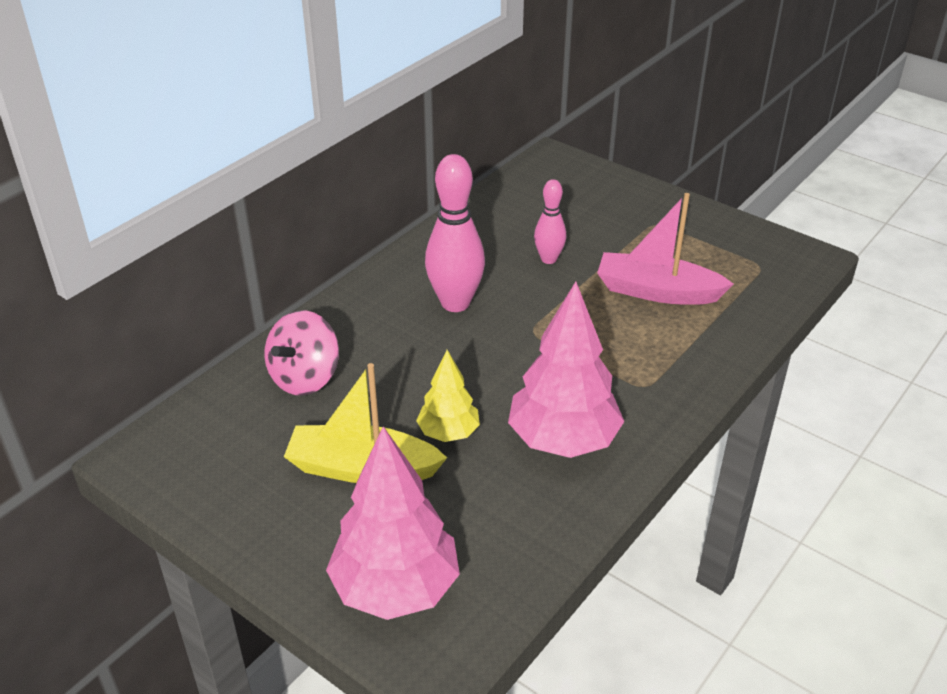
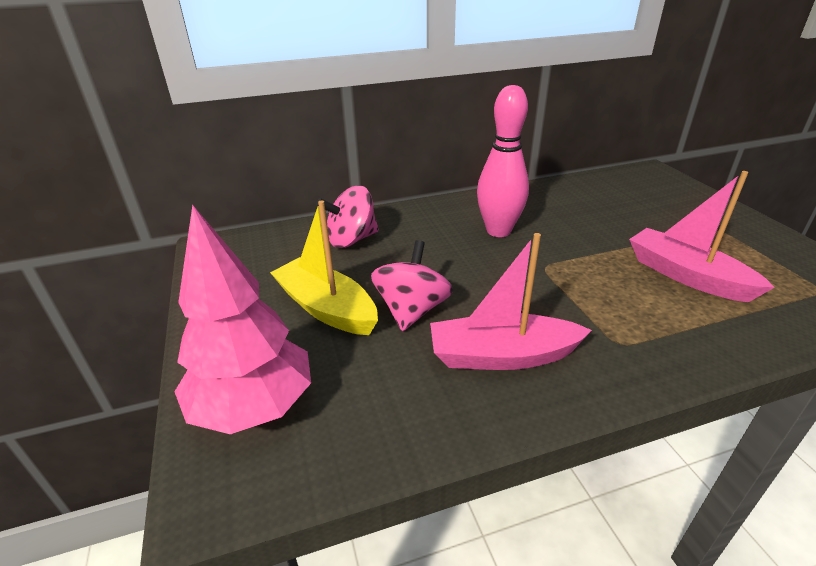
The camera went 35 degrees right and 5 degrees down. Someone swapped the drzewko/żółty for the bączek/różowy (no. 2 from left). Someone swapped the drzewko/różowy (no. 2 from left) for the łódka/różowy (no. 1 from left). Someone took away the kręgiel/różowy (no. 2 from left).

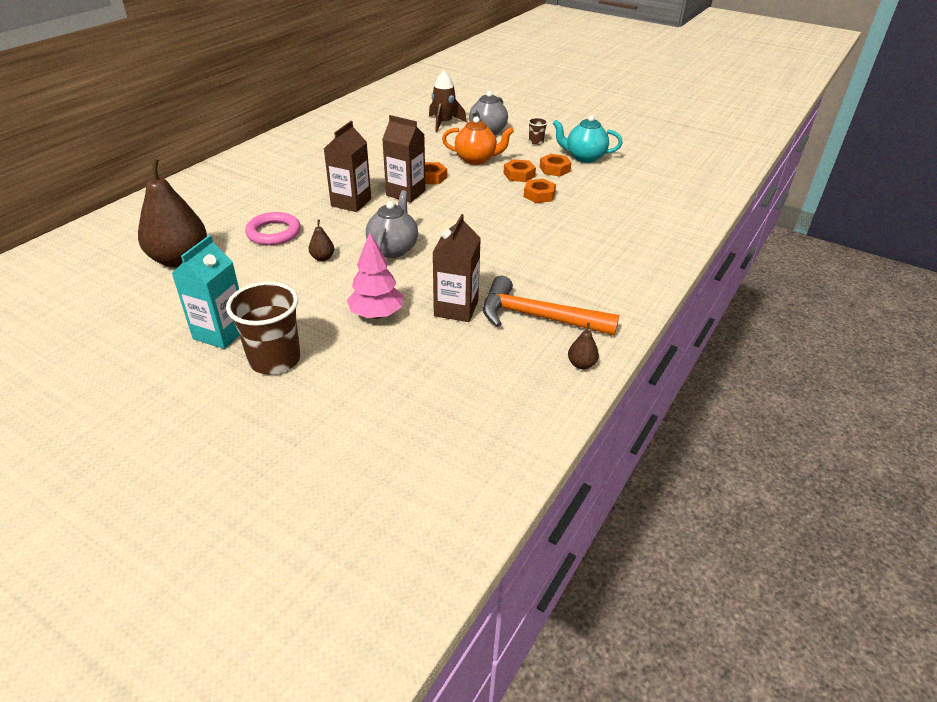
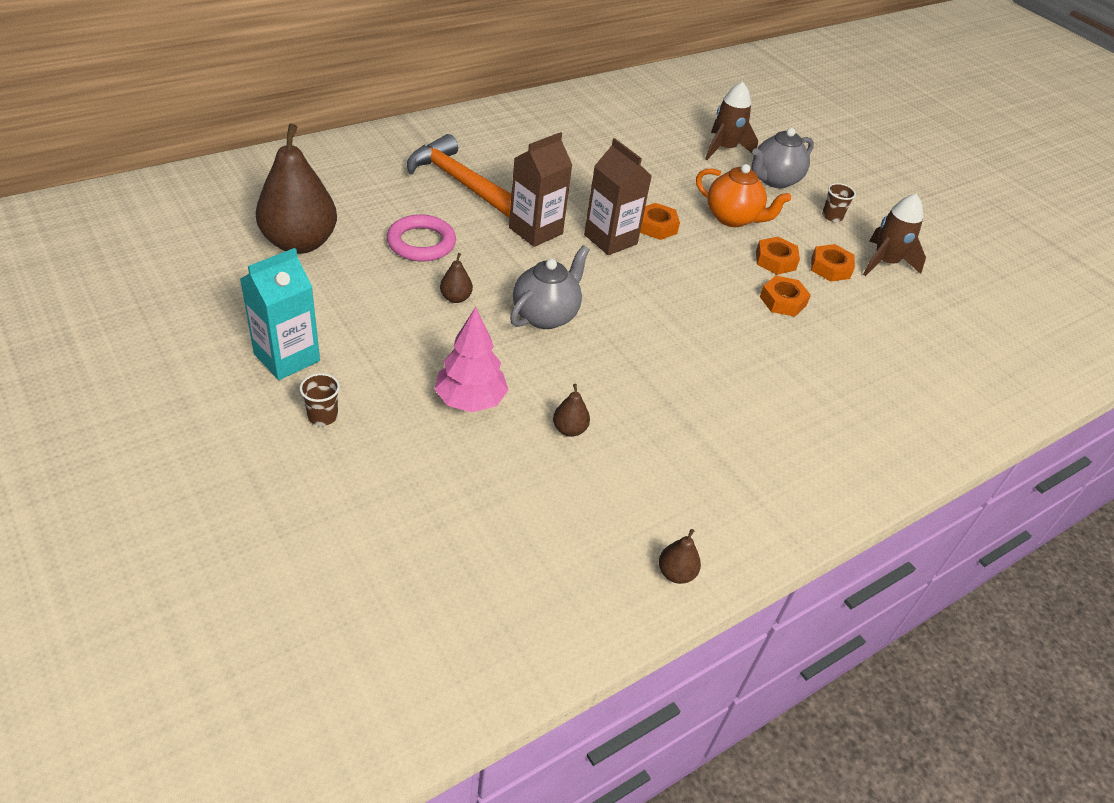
The camera went 20 degrees right and 5 degrees up. Someone scaled the szklanka/brązowy (no. 1 from left) by 0.47. Someone carried the młotek/pomarańczowy. Someone swapped the karton mleka/brązowy (no. 3 from left) for the gruszka/brązowy (no. 3 from left). Someone swapped the imbryk/turkusowy for the rakieta/brązowy (no. 2 from left).

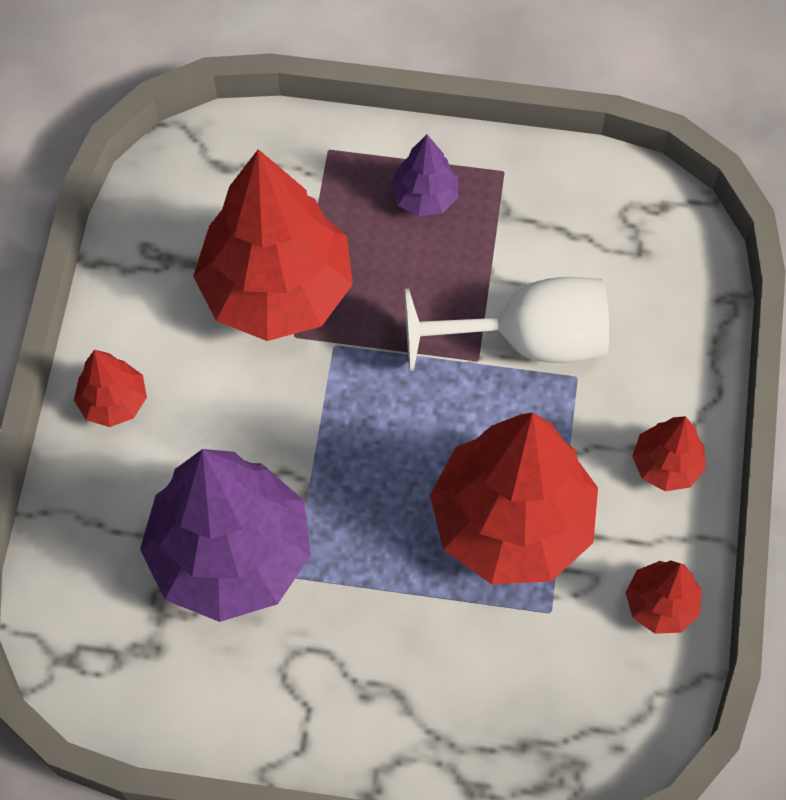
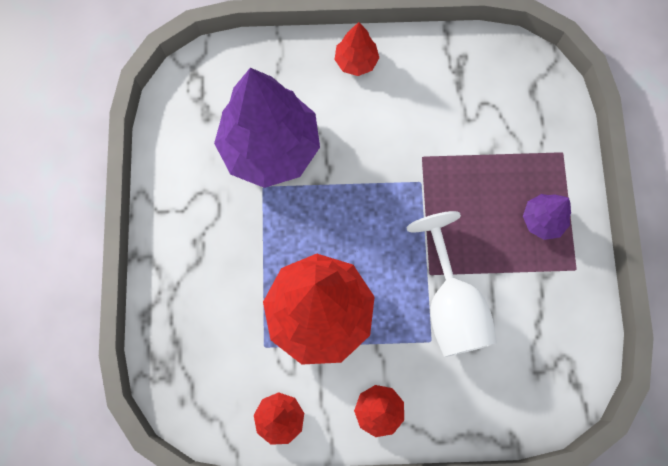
The camera went 80 degrees right and 10 degrees up. Someone took away the drzewko/czerwony (no. 2 from left).

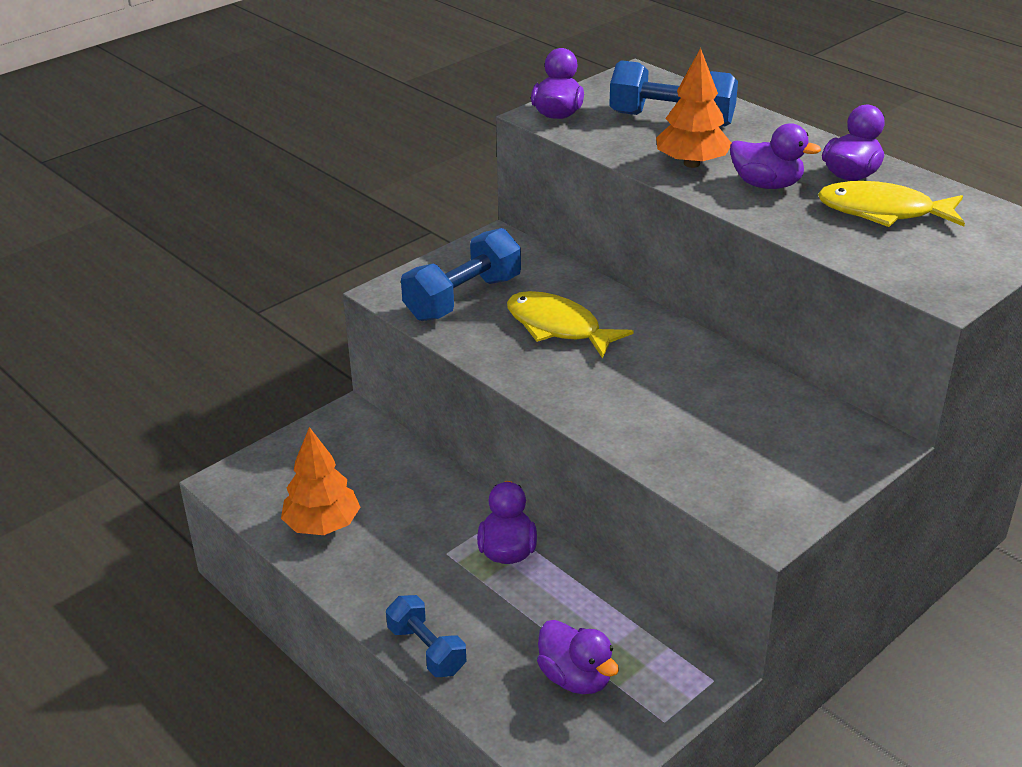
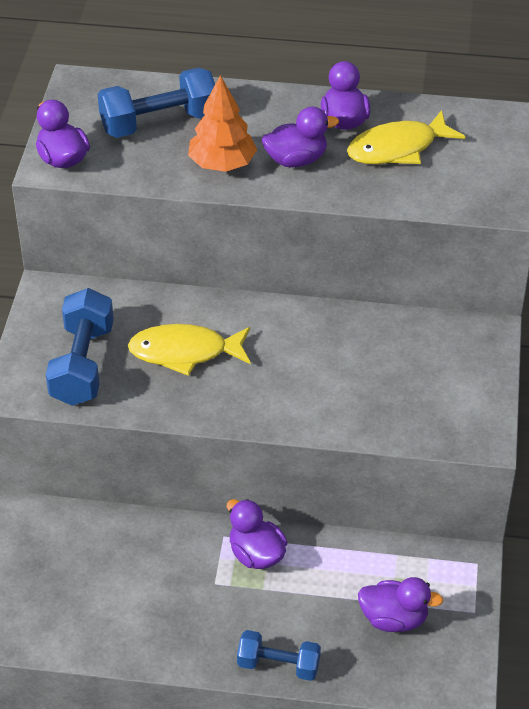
The camera went 40 degrees left and 10 degrees up. Someone took away the drzewko/pomarańczowy (no. 1 from left).

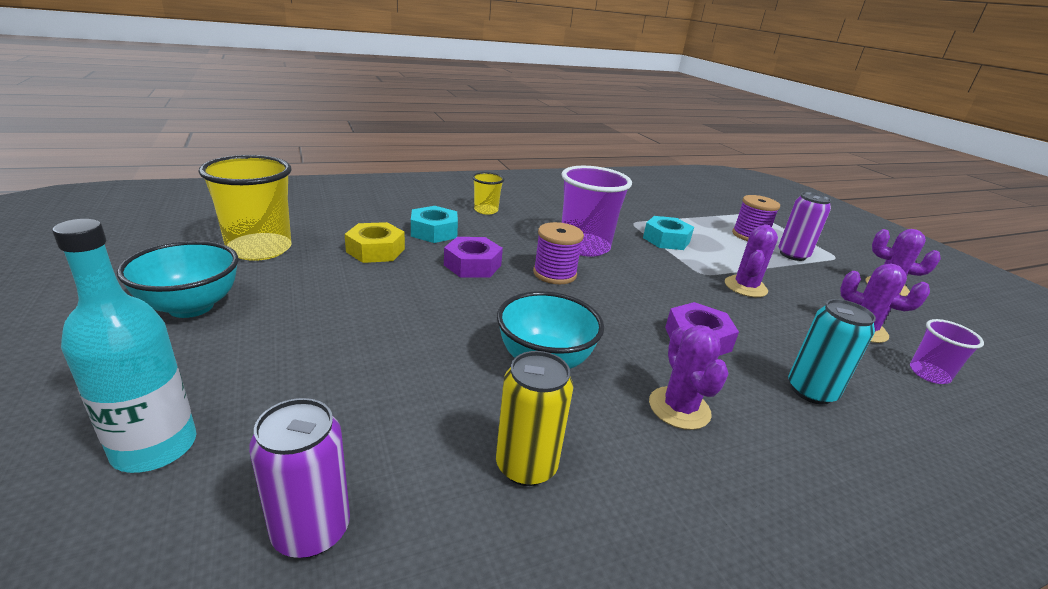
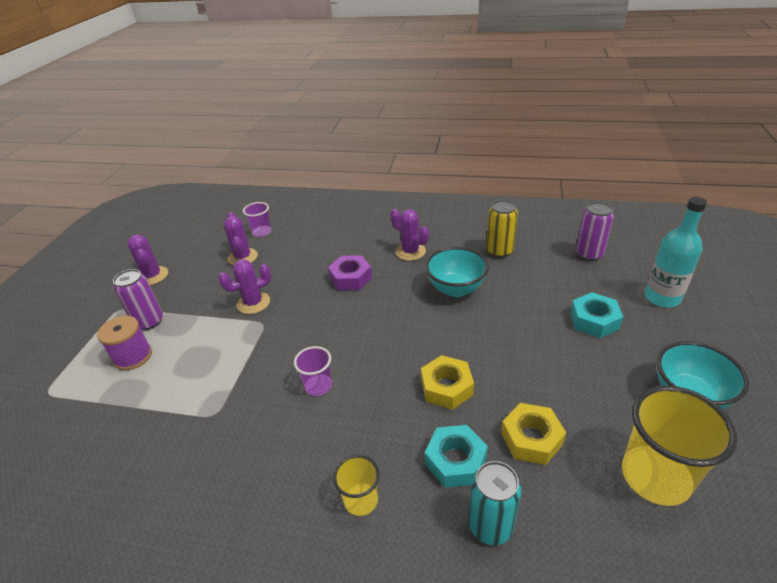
The camera went 140 degrees left and 10 degrees up. Someone scaled the szklanka/fioletowy (no. 1 from left in the first image) by 0.52. Someone rotated the kaktus/fioletowy (no. 1 from left in the first image) by 75 degrees counterclockwise. Someone repainted the nakrętka/fioletowy (no. 1 from left), which became the nakrętka/żółty (no. 1 from left). Someone carried the puszka/turkusowy. Someone carried the nakrętka/turkusowy (no. 2 from left). Someone took away the szpulka/fioletowy (no. 1 from left).

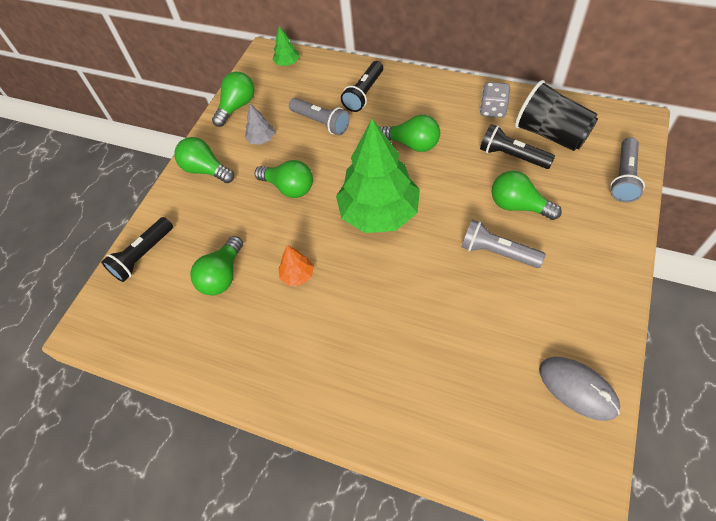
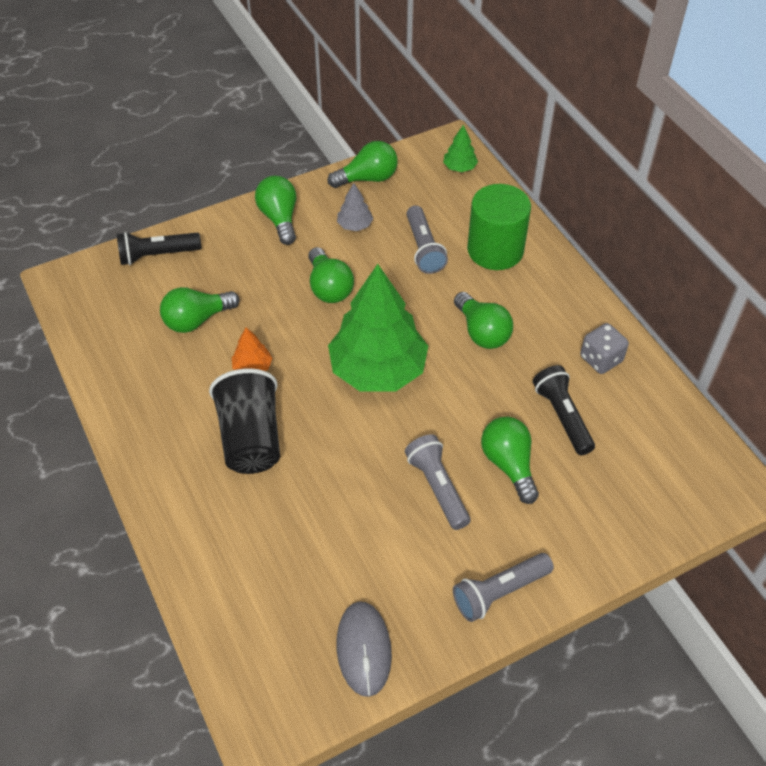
The camera went 35 degrees right and 5 degrees down. Someone carried the szklanka/czarny. Someone carried the latarka/szary (no. 3 from left). Someone swapped the latarka/czarny (no. 2 from left) for the walec/zielony.

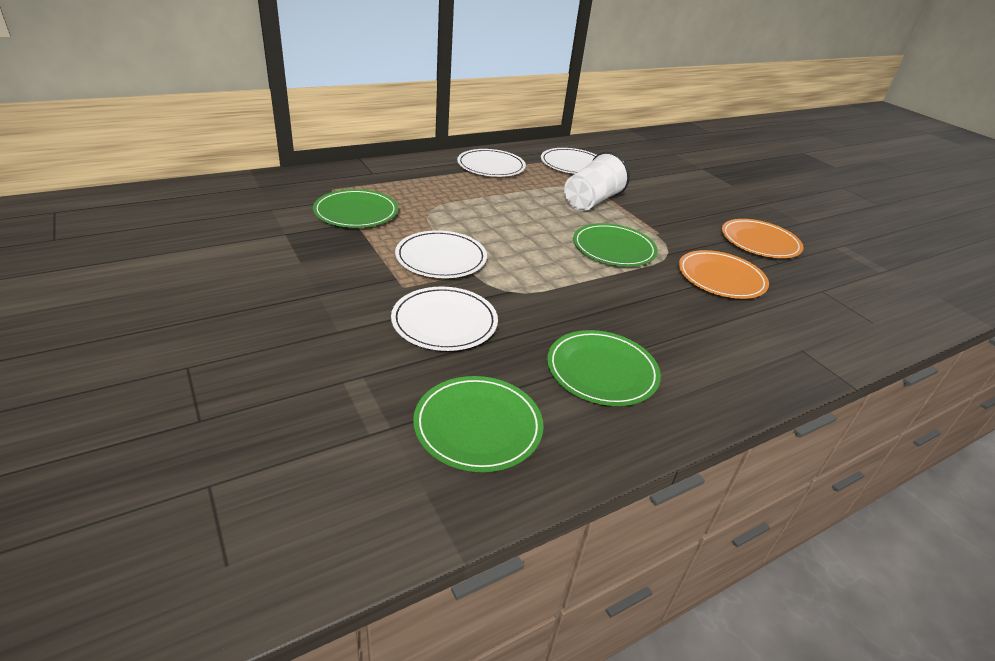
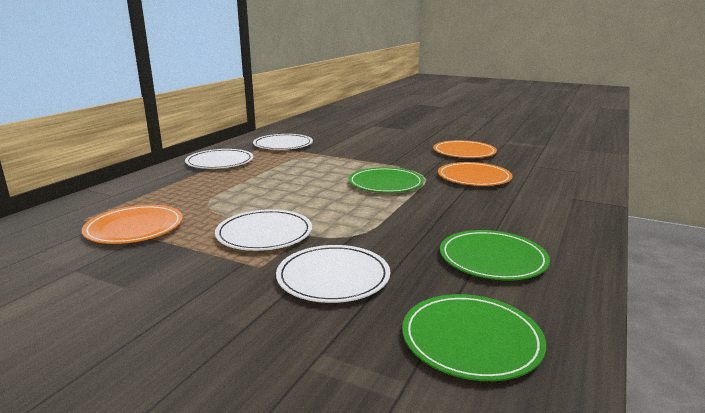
The camera went 30 degrees left and 15 degrees down. Someone repainted the talerz/zielony (no. 1 from left), which became the talerz/pomarańczowy (no. 1 from left). Someone took away the szklanka/biały.

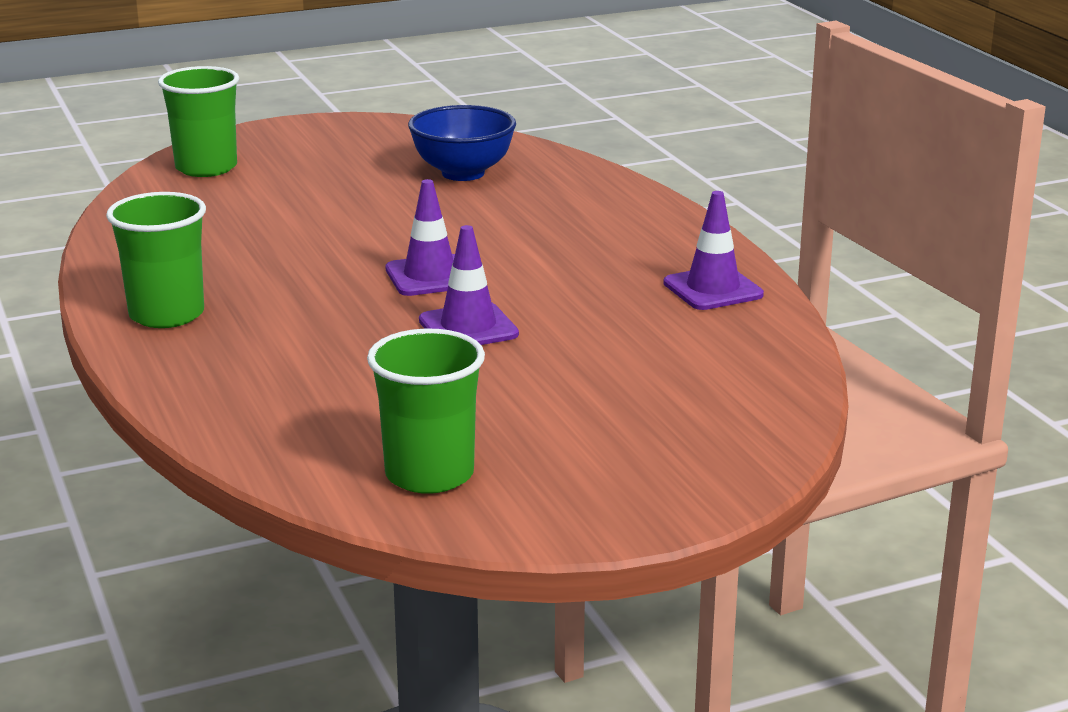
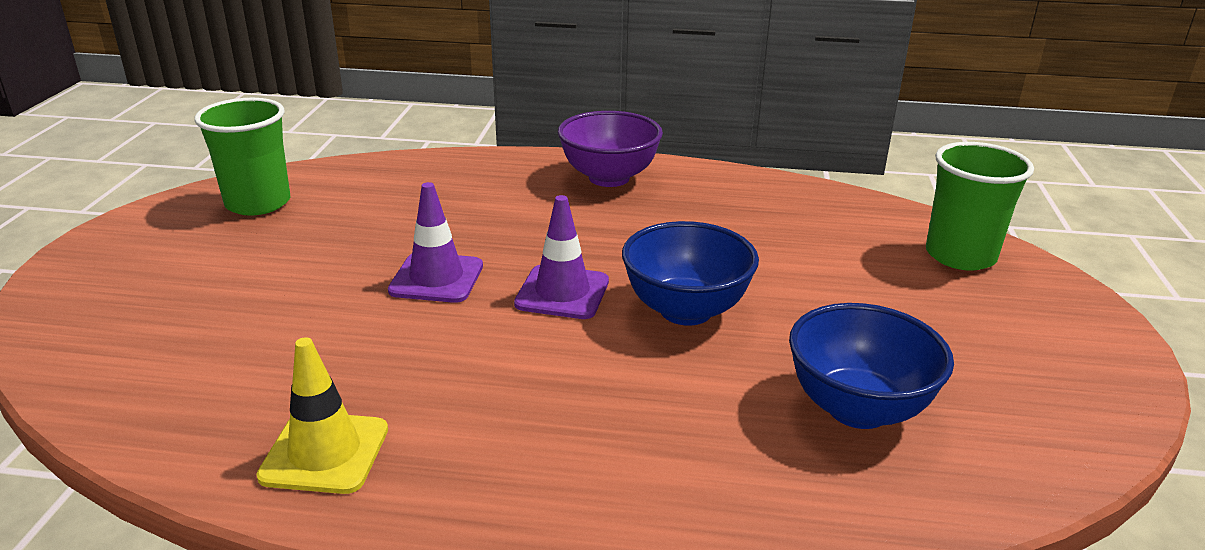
The camera went 120 degrees right and 5 degrees up. Someone repainted the pachołek/fioletowy (no. 3 from left), which became the pachołek/żółty. Someone swapped the szklanka/zielony (no. 1 from left) for the miska/fioletowy. Someone put down the miska/niebieski (no. 1 from left).

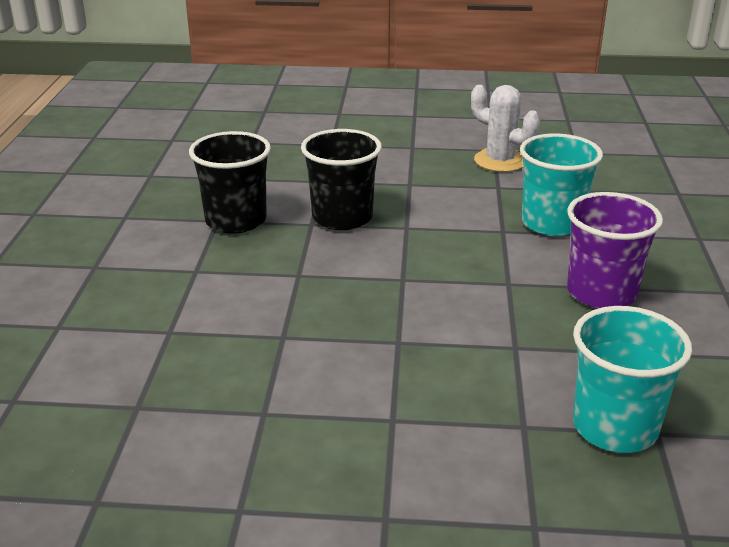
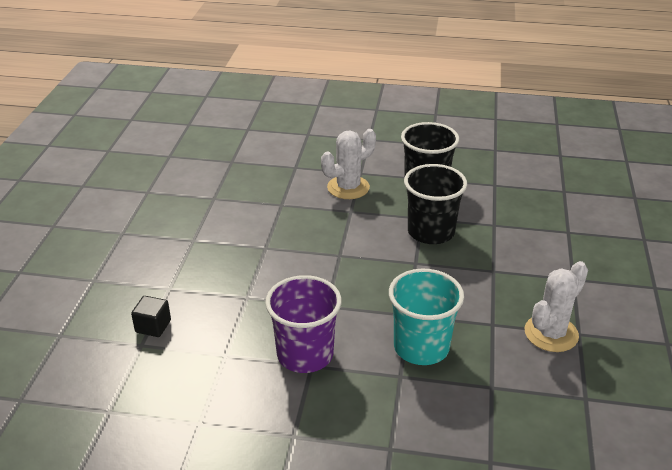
The camera went 95 degrees right and 5 degrees up. Someone swapped the szklanka/turkusowy (no. 2 from left) for the sześcian/czarny. Someone put down the kaktus/biały (no. 1 from left).

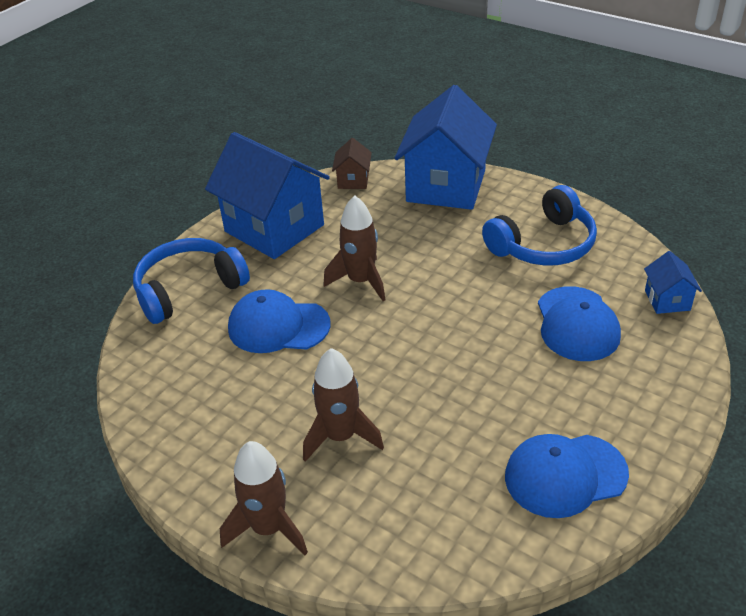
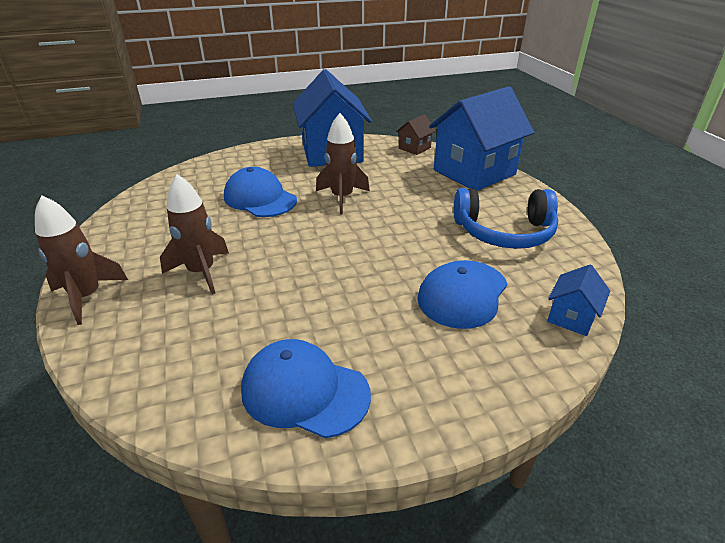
The camera went 35 degrees right and 5 degrees down. Someone took away the słuchawki/niebieski (no. 1 from left).

